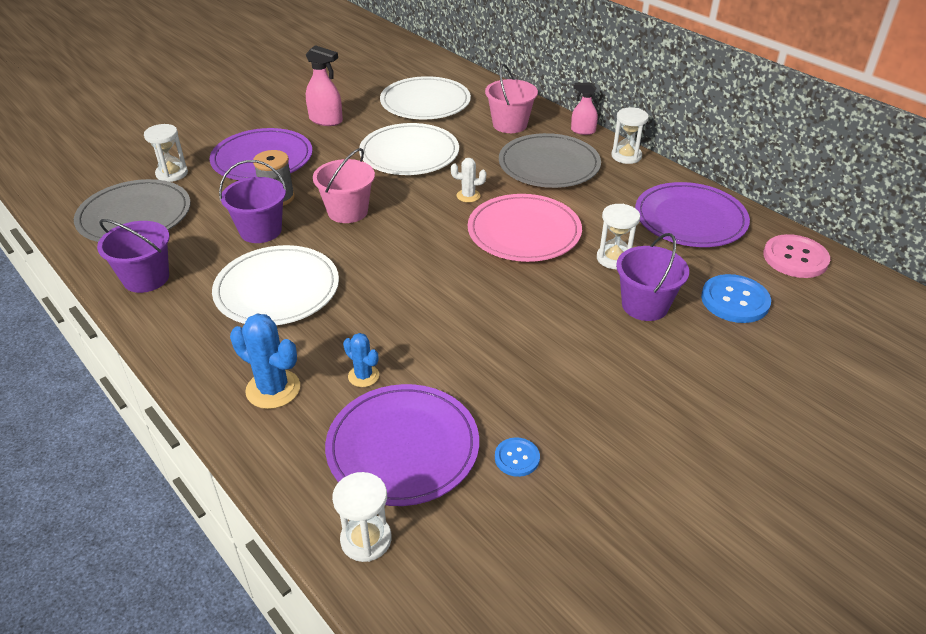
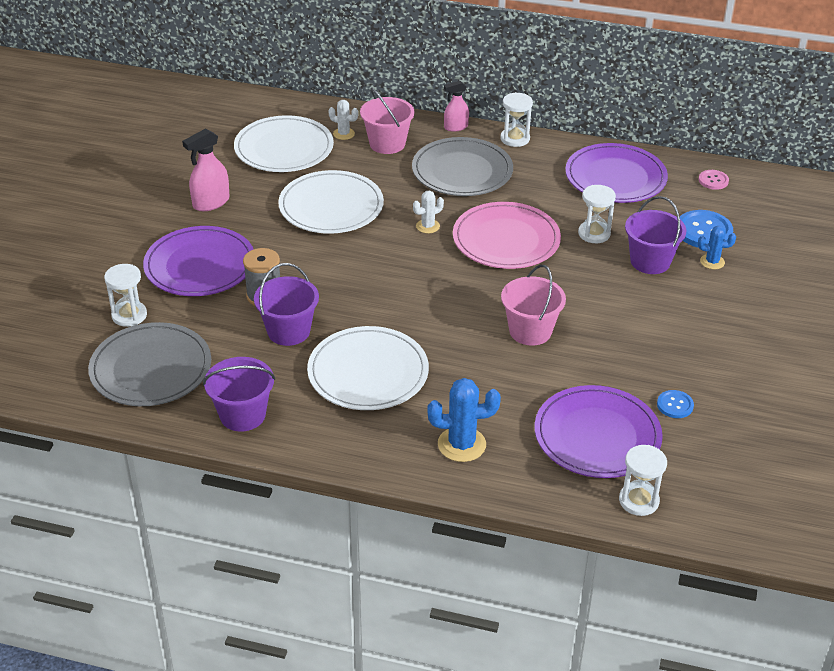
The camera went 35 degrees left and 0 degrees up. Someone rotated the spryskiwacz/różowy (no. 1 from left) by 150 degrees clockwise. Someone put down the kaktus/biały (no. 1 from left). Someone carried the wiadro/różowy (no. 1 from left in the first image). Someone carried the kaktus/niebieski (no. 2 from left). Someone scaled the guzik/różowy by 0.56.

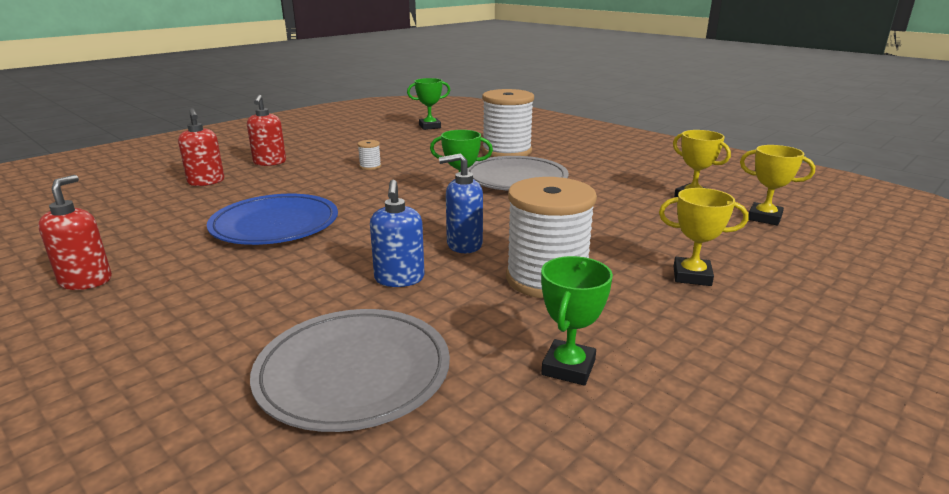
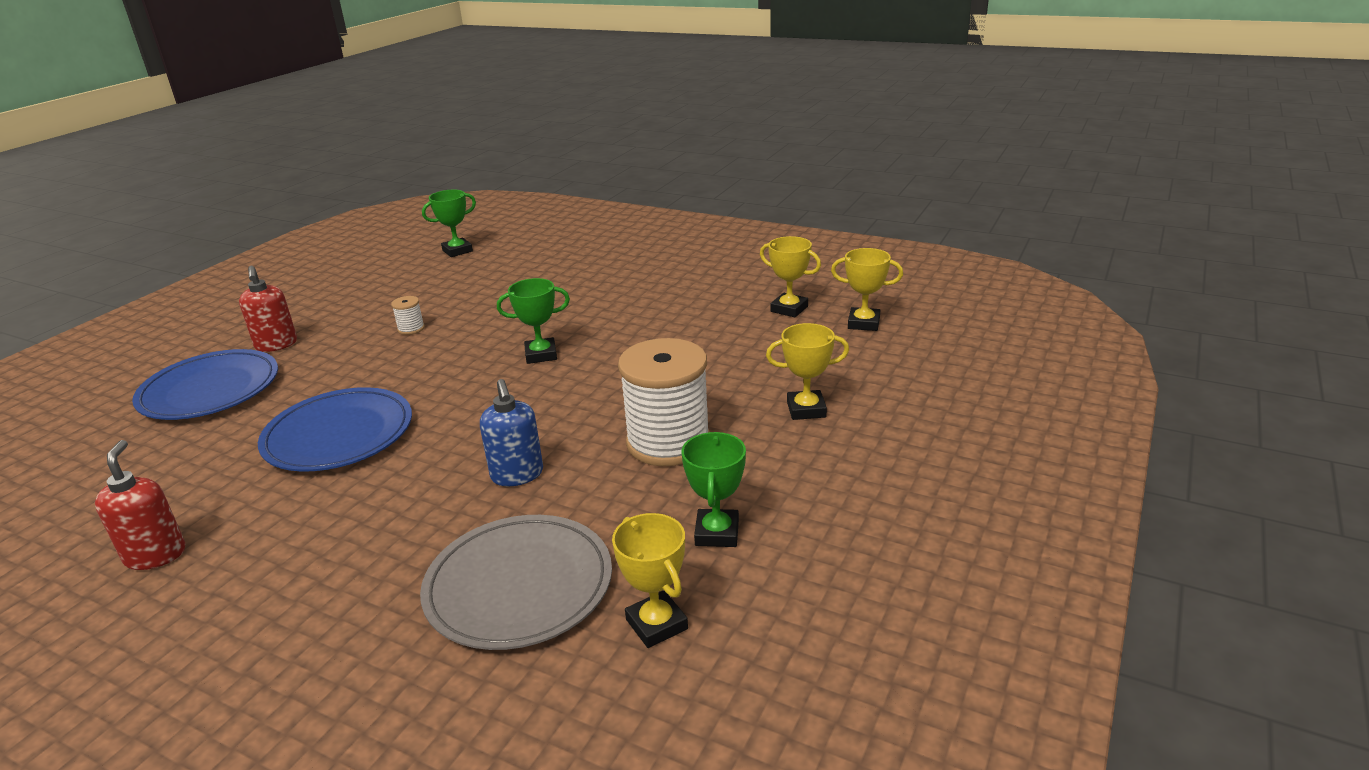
The camera went 15 degrees left and 5 degrees up. Someone swapped the dozownik mydła/czerwony (no. 2 from left) for the talerz/niebieski (no. 1 from left). Someone put down the puchar/żółty (no. 1 from left). Someone took away the dozownik mydła/niebieski (no. 2 from left). Someone took away the talerz/szary (no. 2 from left). Someone took away the szpulka/biały (no. 2 from left).

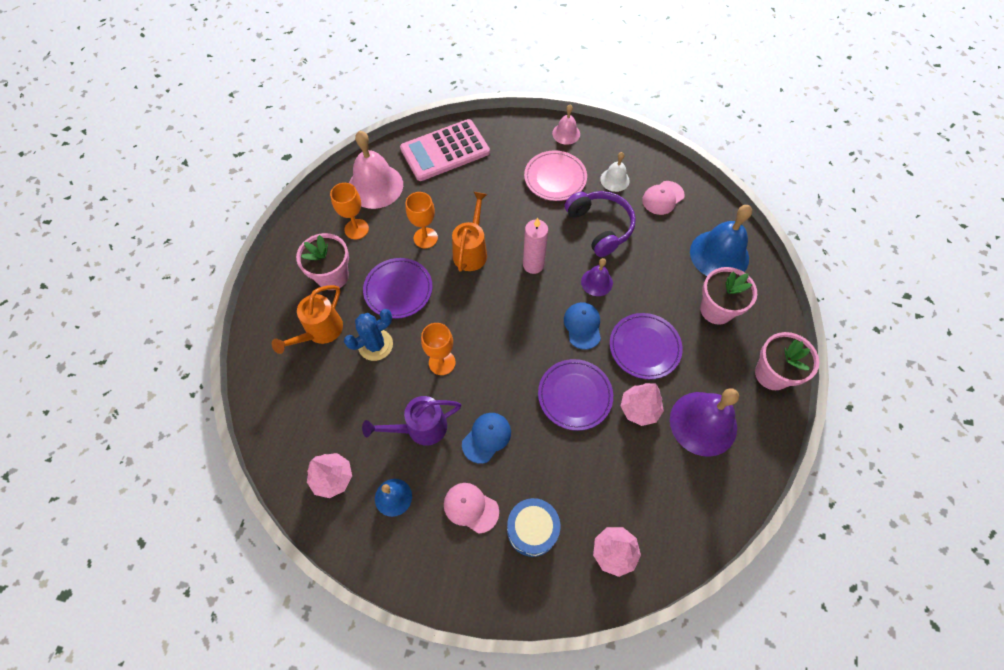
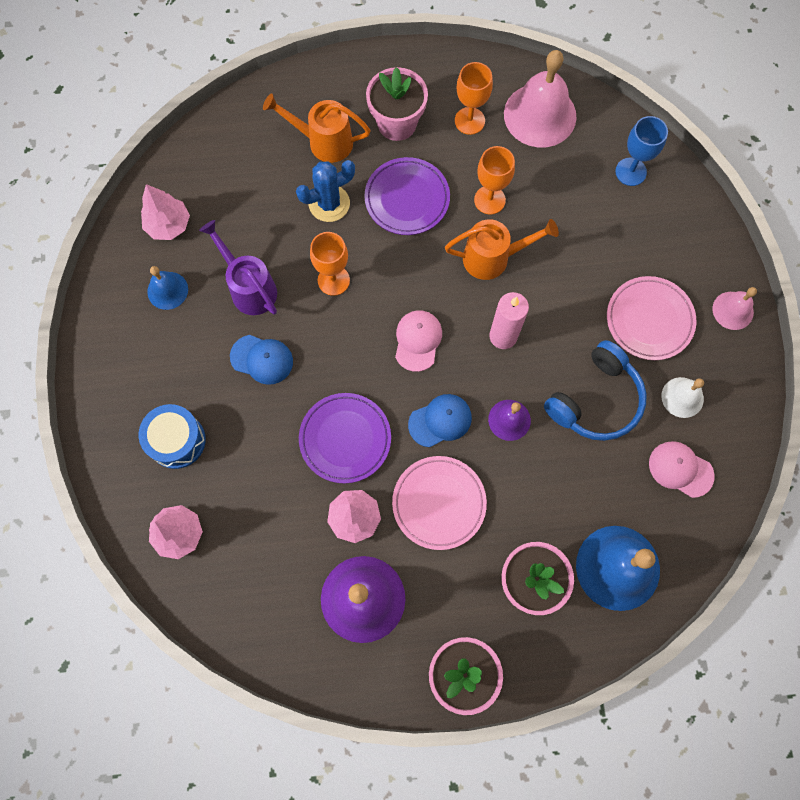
The camera went 70 degrees right and 10 degrees up. Someone rotated the kaktus/niebieski by 60 degrees counterclockwise. Someone repainted the talerz/fioletowy (no. 3 from left), which became the talerz/różowy (no. 1 from left). Someone carried the czapka/różowy (no. 1 from left). Someone repainted the słuchawki/fioletowy, which became the słuchawki/niebieski. Someone swapped the kalkulator/różowy for the kielich/niebieski.

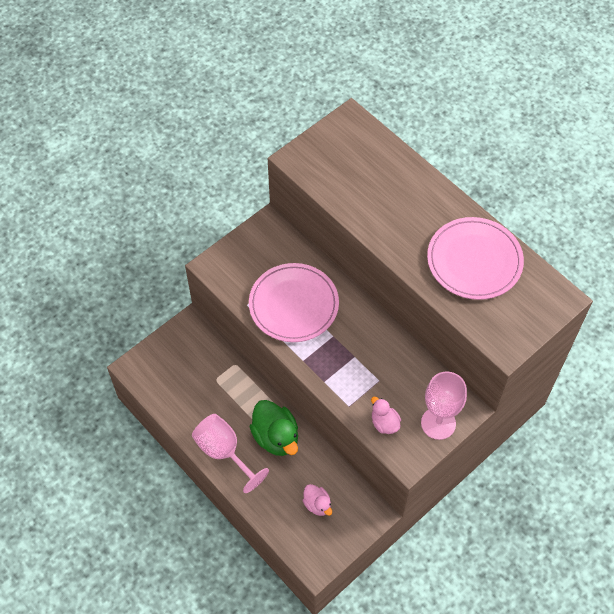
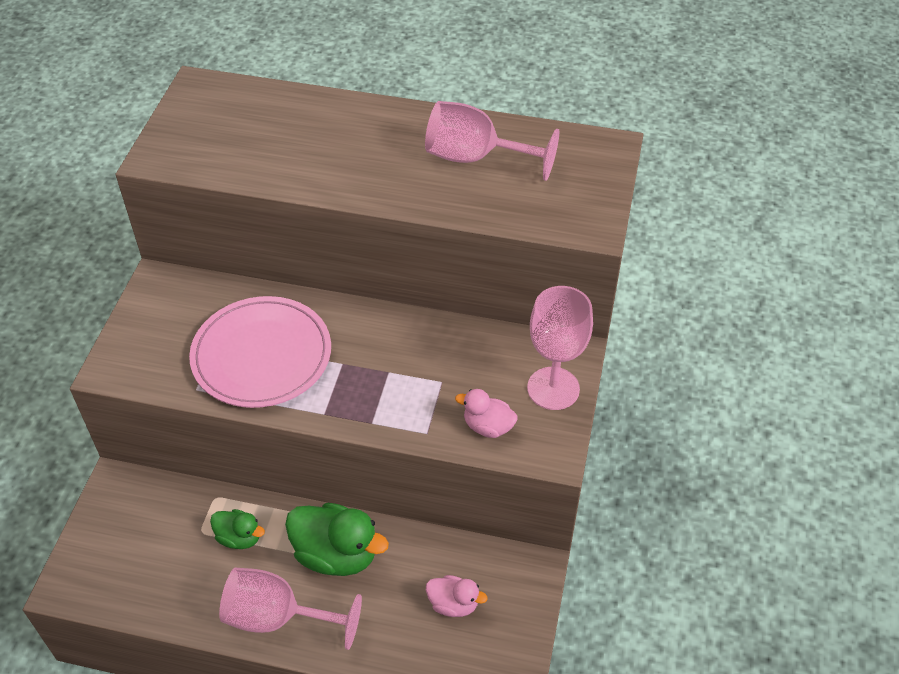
The camera went 35 degrees left and 10 degrees down. Someone put down the kaczka/zielony (no. 1 from left). Someone swapped the talerz/różowy (no. 2 from left) for the kielich/różowy (no. 2 from left).

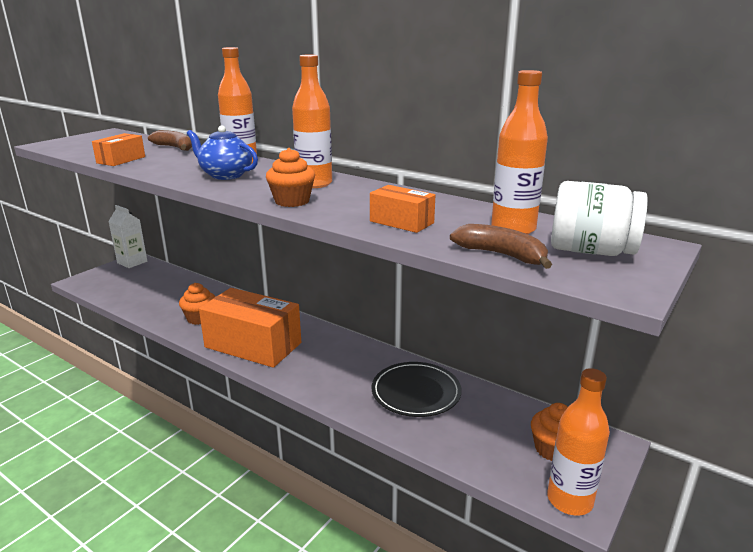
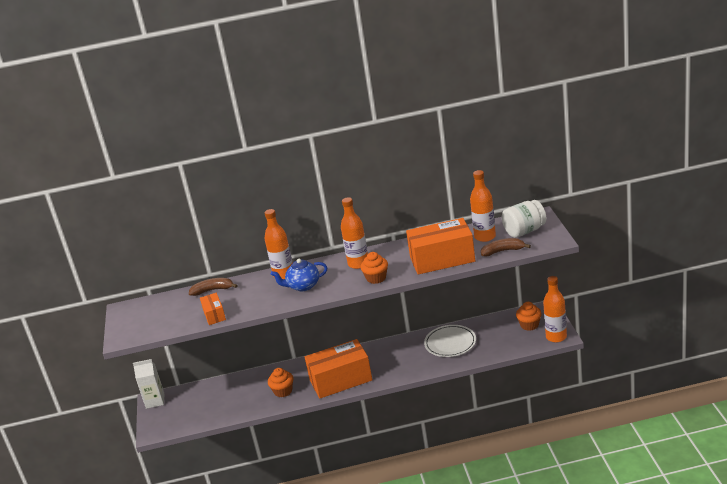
The camera went 40 degrees left and 5 degrees up. Someone scaled the pudełko/pomarańczowy (no. 3 from left) by 2.06. Someone repainted the talerz/czarny, which became the talerz/biały.

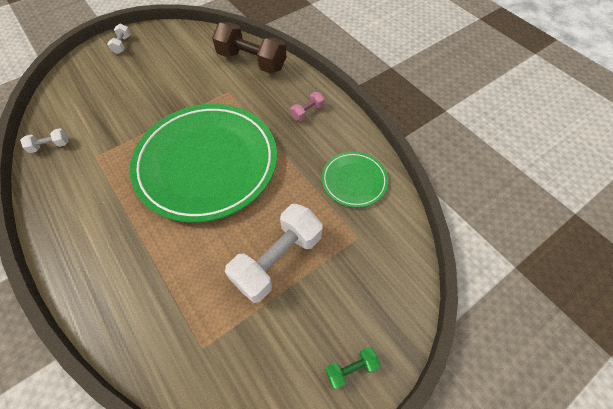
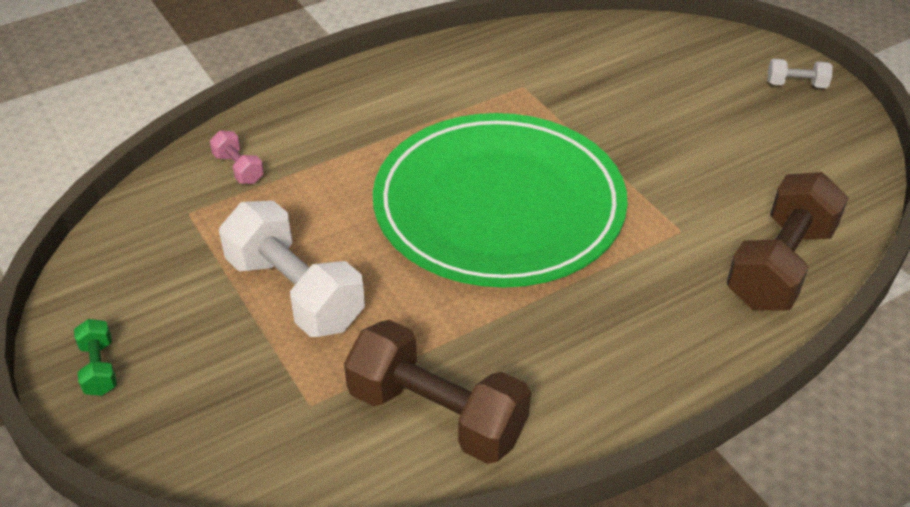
The camera went 95 degrees right and 15 degrees down. Someone carried the hantel/różowy. Someone swapped the talerz/zielony (no. 2 from left) for the hantel/brązowy (no. 1 from left). Someone took away the hantel/biały (no. 1 from left).

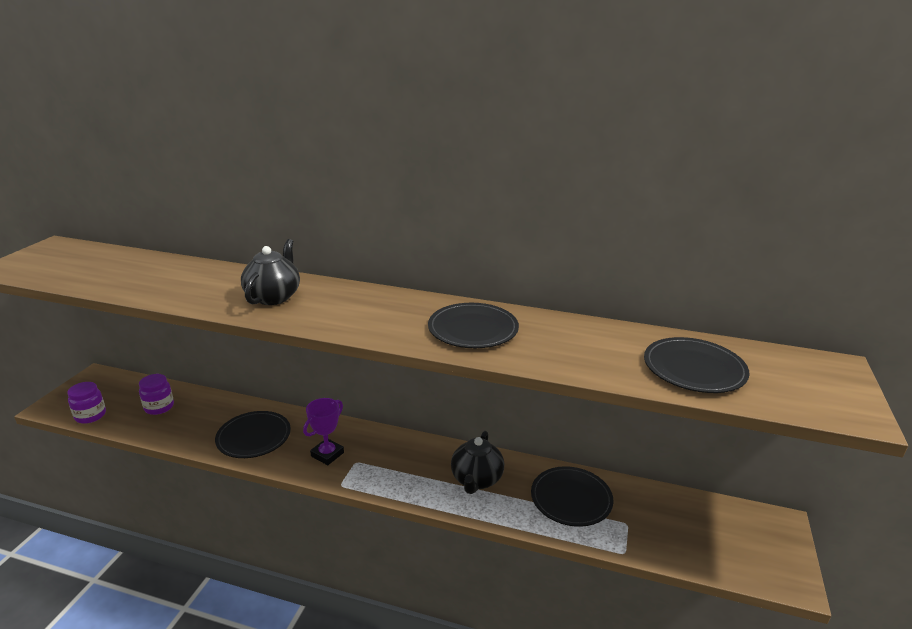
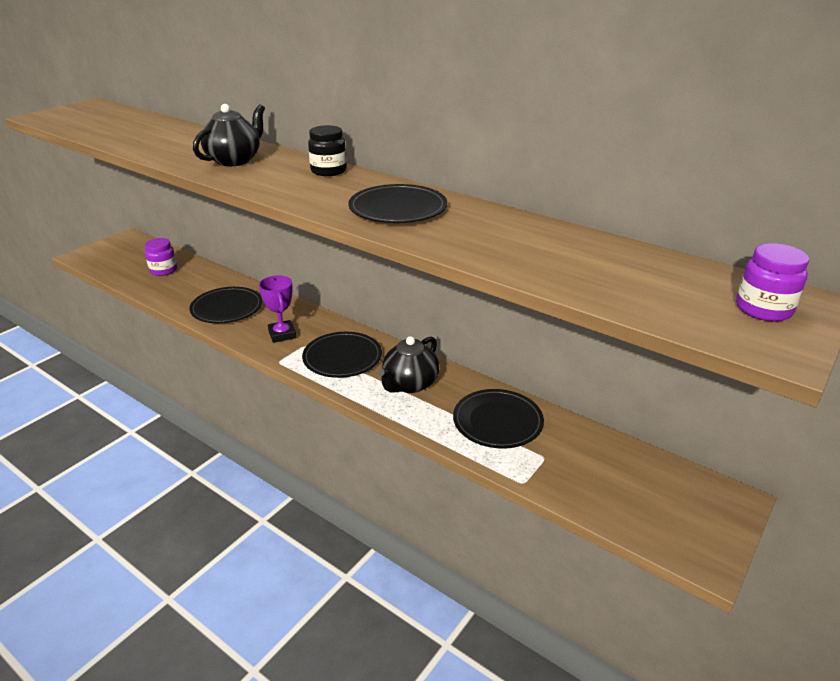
The camera went 20 degrees right and 5 degrees up. Someone rotated the puchar/fioletowy by 75 degrees counterclockwise. Someone carried the talerz/czarny (no. 4 from left in the first image). Someone put down the słoik/czarny. Someone carried the słoik/fioletowy (no. 1 from left in the first image).

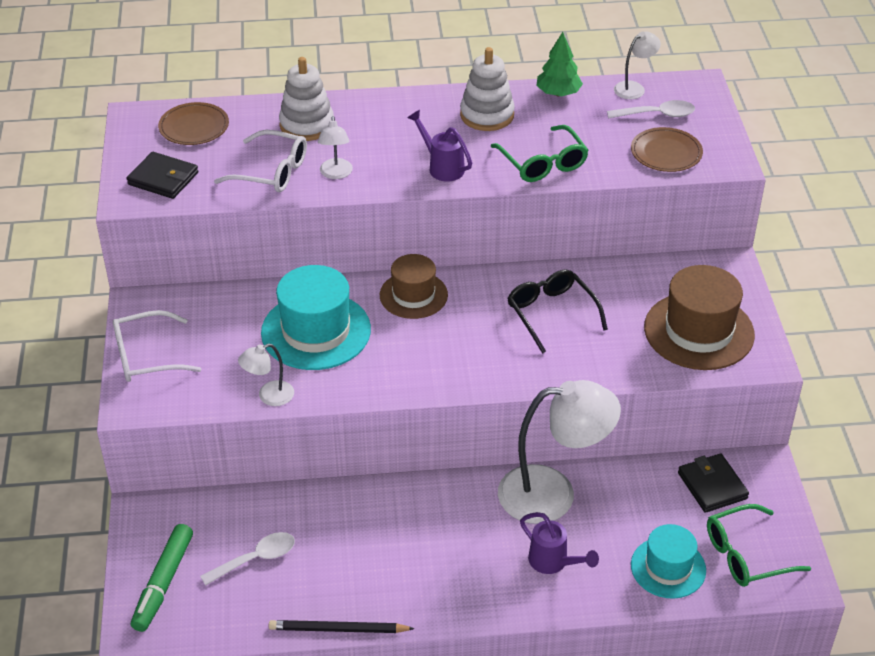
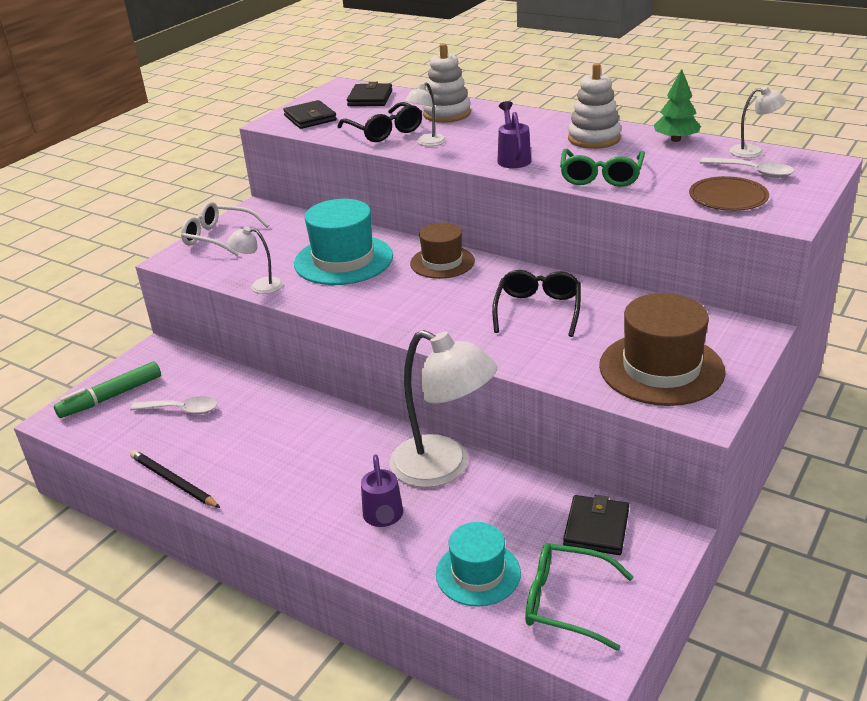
The camera went 40 degrees right and 10 degrees down. Someone repainted the okulary/biały (no. 2 from left), which became the okulary/czarny (no. 1 from left). Someone swapped the talerz/brązowy (no. 1 from left) for the portfel/czarny (no. 2 from left).

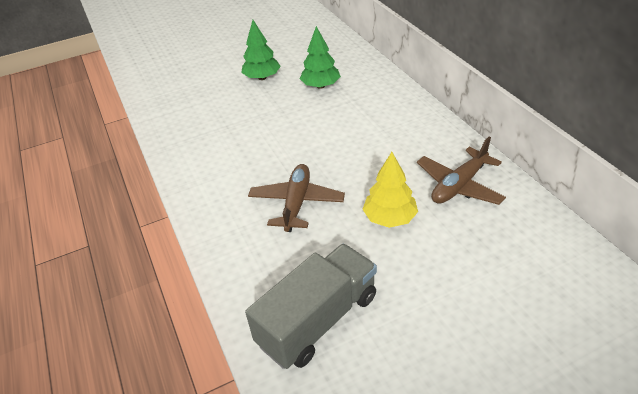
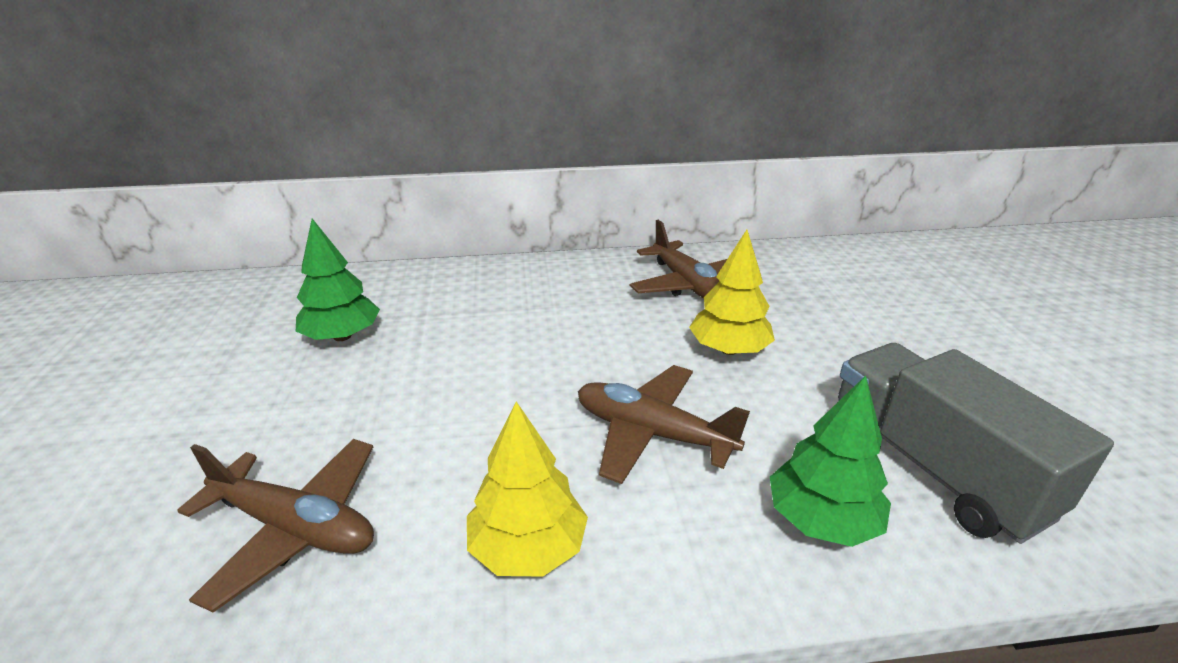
The camera went 75 degrees left and 10 degrees down. Someone put down the samolot/brązowy (no. 1 from left). Someone put down the drzewko/żółty (no. 1 from left). Someone carried the drzewko/zielony (no. 1 from left in the first image).

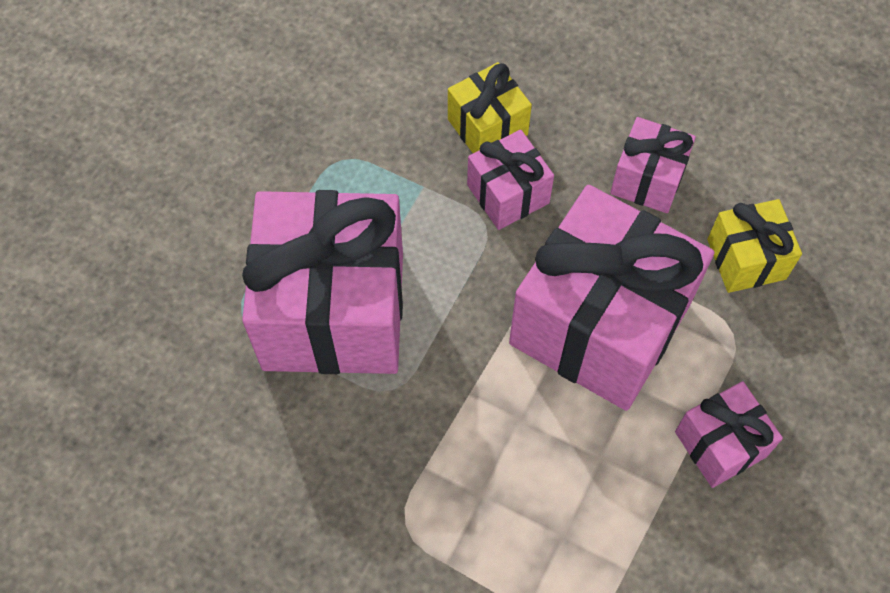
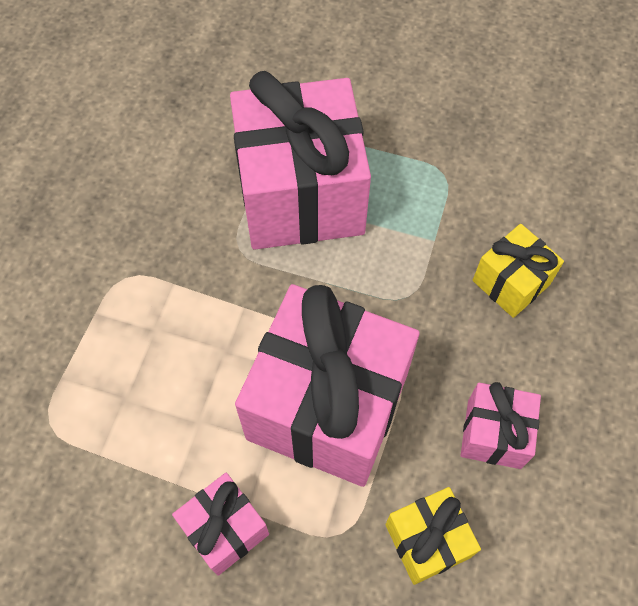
The camera went 80 degrees right and 0 degrees up. Someone took away the prezent/różowy (no. 2 from left).

